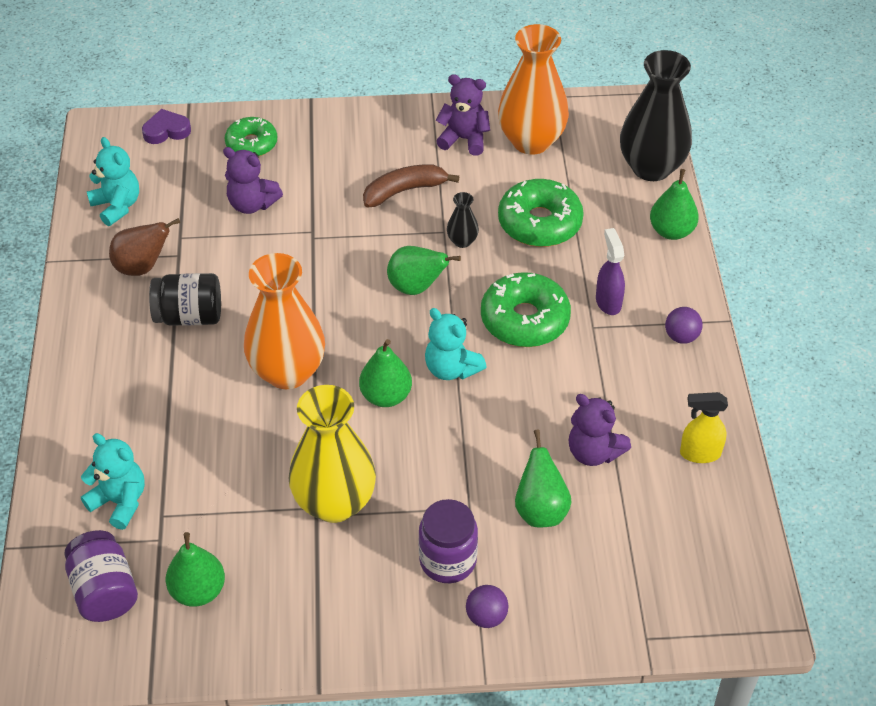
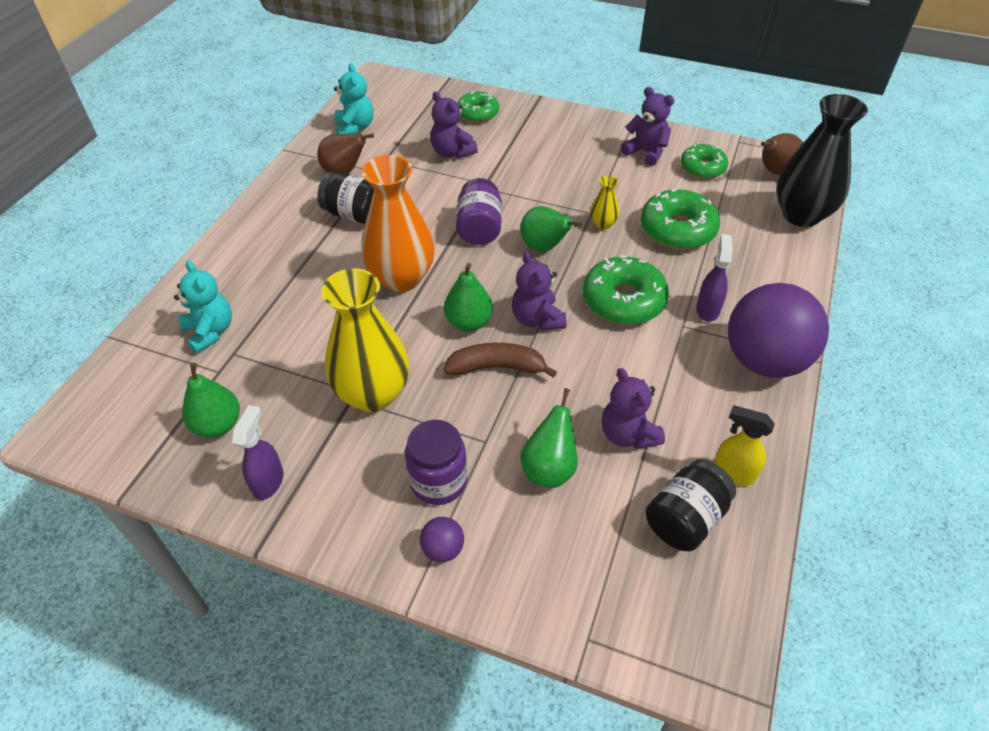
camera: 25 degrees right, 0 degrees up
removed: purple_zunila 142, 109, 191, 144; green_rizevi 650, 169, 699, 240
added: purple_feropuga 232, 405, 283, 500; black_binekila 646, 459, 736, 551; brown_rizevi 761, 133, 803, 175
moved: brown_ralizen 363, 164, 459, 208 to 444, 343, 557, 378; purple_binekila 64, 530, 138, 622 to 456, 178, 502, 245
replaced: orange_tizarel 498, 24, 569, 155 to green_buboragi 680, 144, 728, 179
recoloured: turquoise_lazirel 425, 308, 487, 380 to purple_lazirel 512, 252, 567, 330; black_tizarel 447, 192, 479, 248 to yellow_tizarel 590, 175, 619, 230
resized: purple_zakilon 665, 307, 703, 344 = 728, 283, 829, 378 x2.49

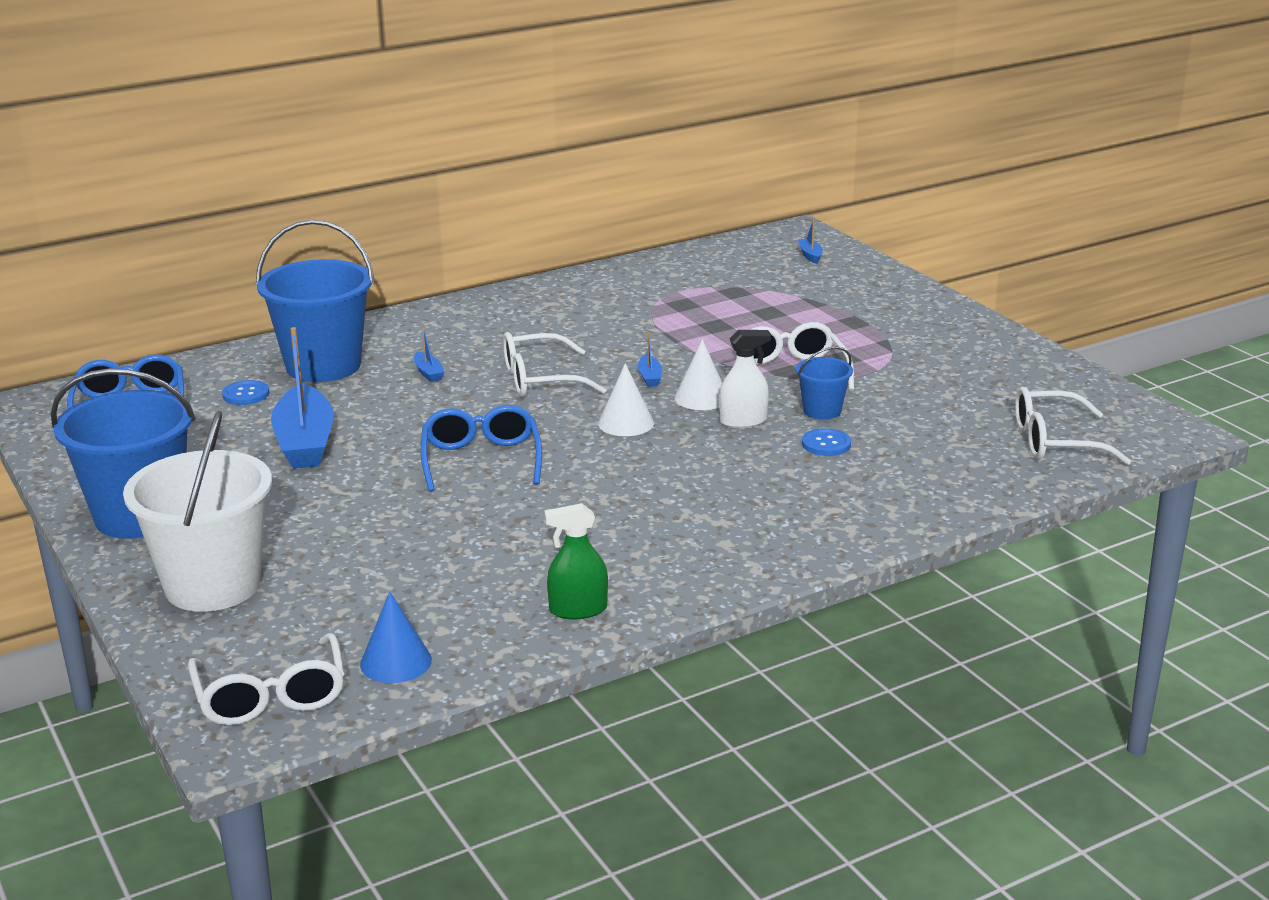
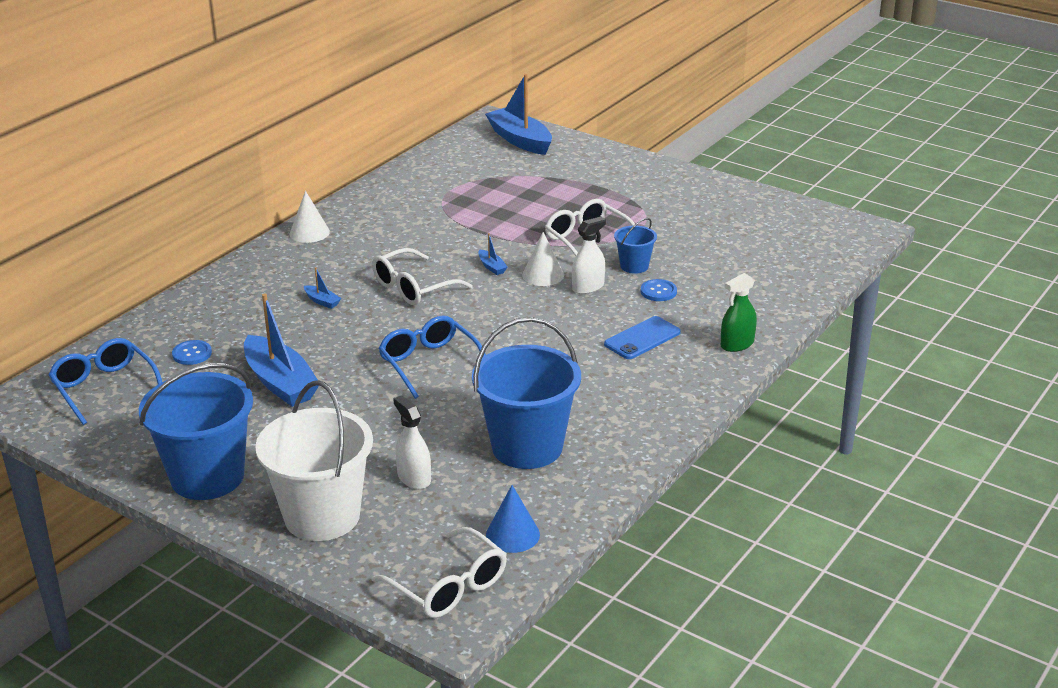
camera: 25 degrees left, 5 degrees up
removed: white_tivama 1015, 387, 1131, 465
added: white_feropuga 393, 395, 431, 489; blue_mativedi 604, 316, 681, 359
moved: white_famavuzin 598, 363, 654, 436 to 290, 191, 330, 243; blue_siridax 256, 220, 374, 382 to 472, 317, 581, 469; green_feropuga 544, 503, 608, 619 to 721, 273, 757, 352
resized: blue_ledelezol 798, 220, 823, 264 = 485, 74, 552, 155 x2.37

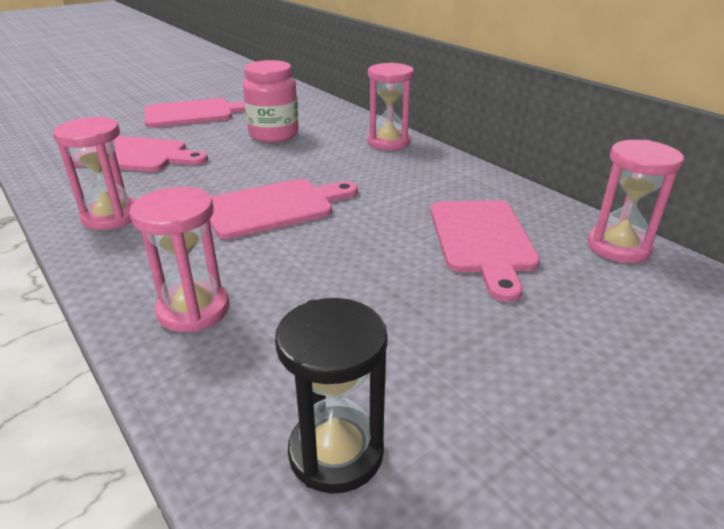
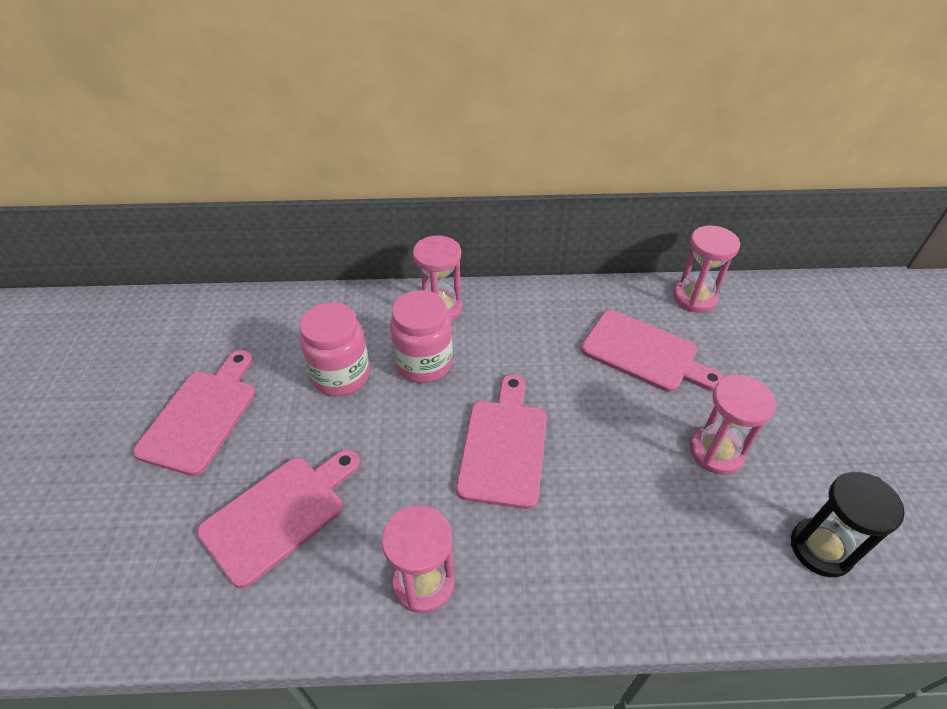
camera: 55 degrees left, 15 degrees up
added: pink_binekila 390, 290, 453, 383
moved: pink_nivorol 129, 187, 229, 332 to 690, 375, 776, 475

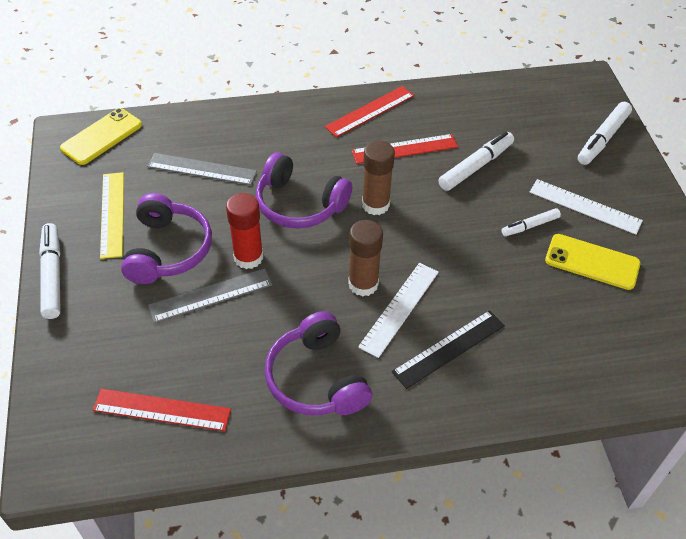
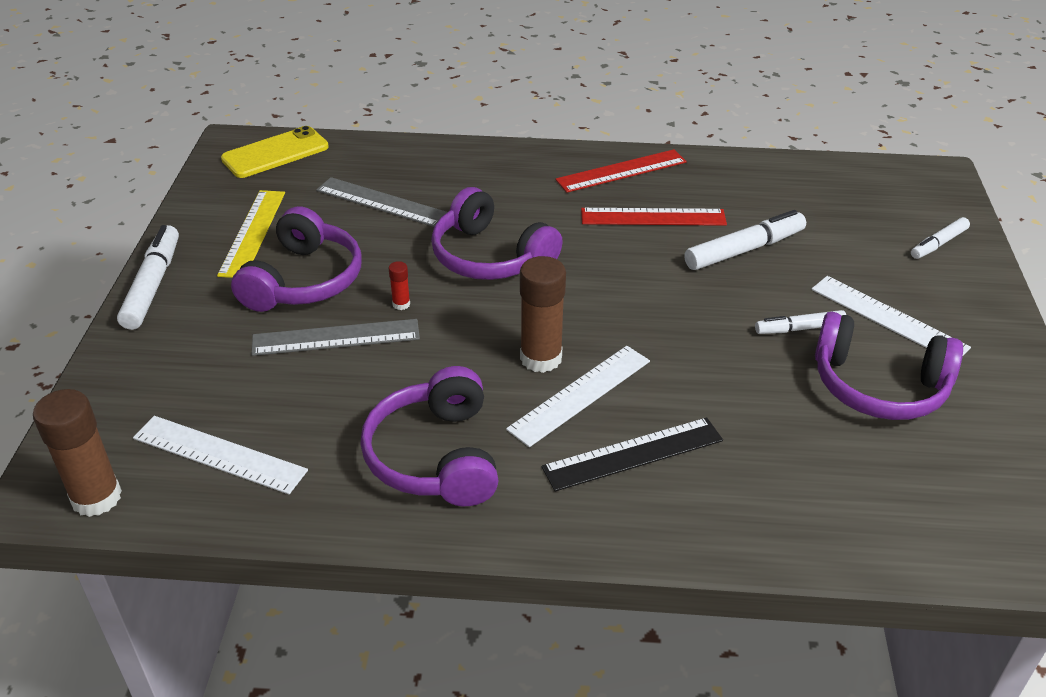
camera: 15 degrees right, 10 degrees down
moved: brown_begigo 362, 141, 395, 215 to 33, 389, 122, 517
replaced: yellow_mativedi 545, 234, 640, 290 to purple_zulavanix 815, 312, 963, 420
recoloured: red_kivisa 93, 389, 231, 431 to white_kivisa 133, 416, 308, 494
resized: red_begigo 226, 193, 263, 269 = 389, 261, 410, 310 x0.45; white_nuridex 578, 102, 632, 165 = 911, 217, 970, 259 x0.61

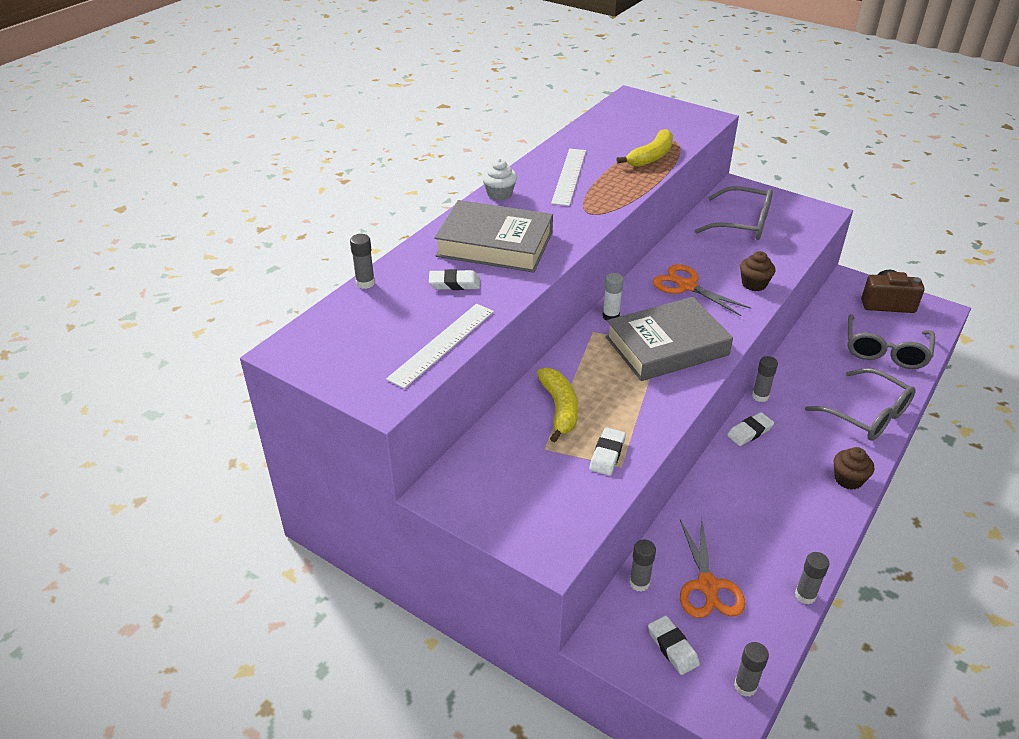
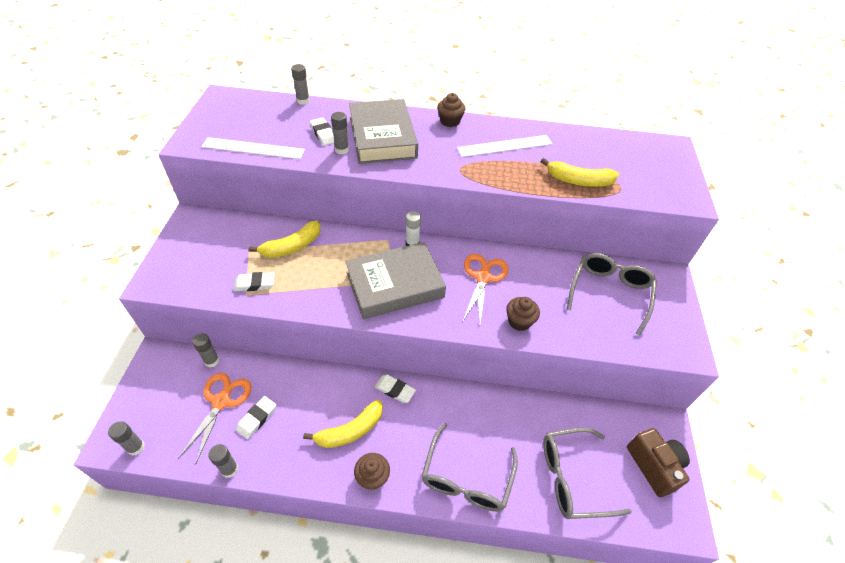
camera: 60 degrees right, 10 degrees up
added: yellow_ralizen 303, 400, 383, 448
moved: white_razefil 648, 616, 700, 675 to 236, 396, 276, 439; grey_begigo 752, 356, 778, 402 to 331, 112, 349, 155
recoloured: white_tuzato 482, 159, 517, 201 to brown_tuzato 437, 93, 465, 127
turned: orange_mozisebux 680, 518, 746, 618 = 178, 373, 251, 463 135 degrees clockwise; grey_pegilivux 606, 297, 733, 381 = 345, 242, 446, 319 60 degrees counterclockwise; grey_tivama 695, 186, 773, 240 = 566, 253, 657, 336 150 degrees counterclockwise

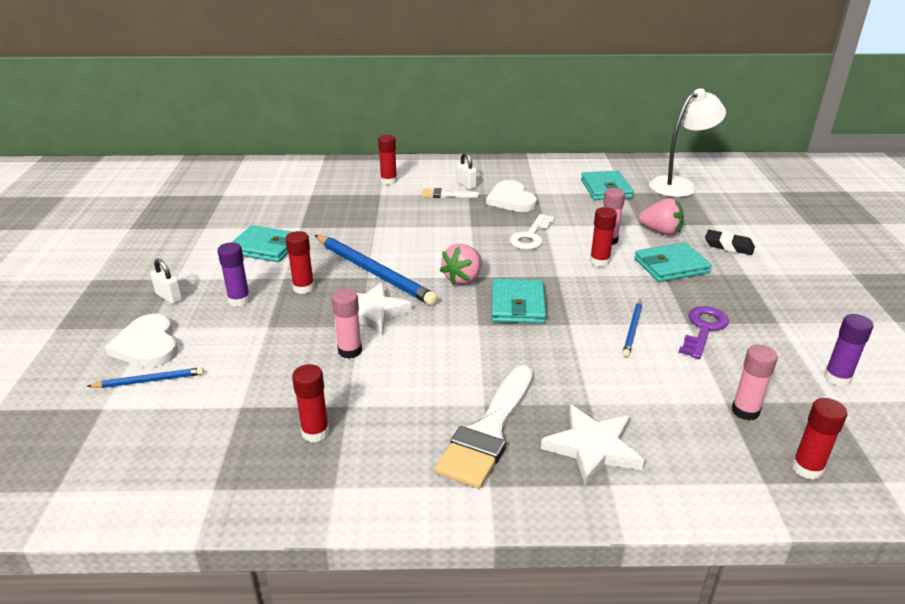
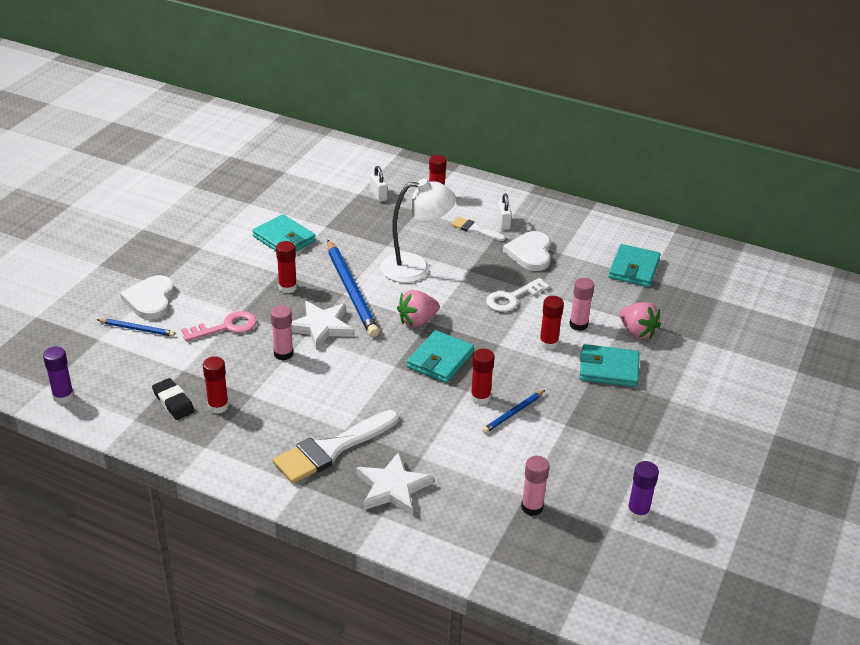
camera: 25 degrees right, 5 degrees up
removed: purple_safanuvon 679, 306, 729, 359
added: pink_safanuvon 181, 311, 257, 341
moved: purple_begigo 217, 242, 250, 307 to 43, 347, 74, 404; black_razefil 705, 230, 755, 255 to 152, 378, 195, 420; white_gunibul 150, 259, 183, 304 to 370, 166, 387, 202; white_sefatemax 649, 88, 726, 197 to 380, 178, 456, 283; red_begigo 792, 398, 847, 480 to 471, 349, 495, 405

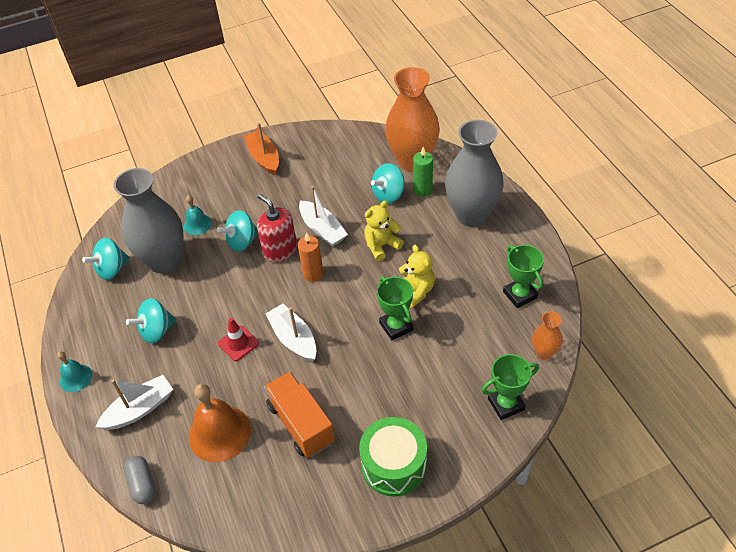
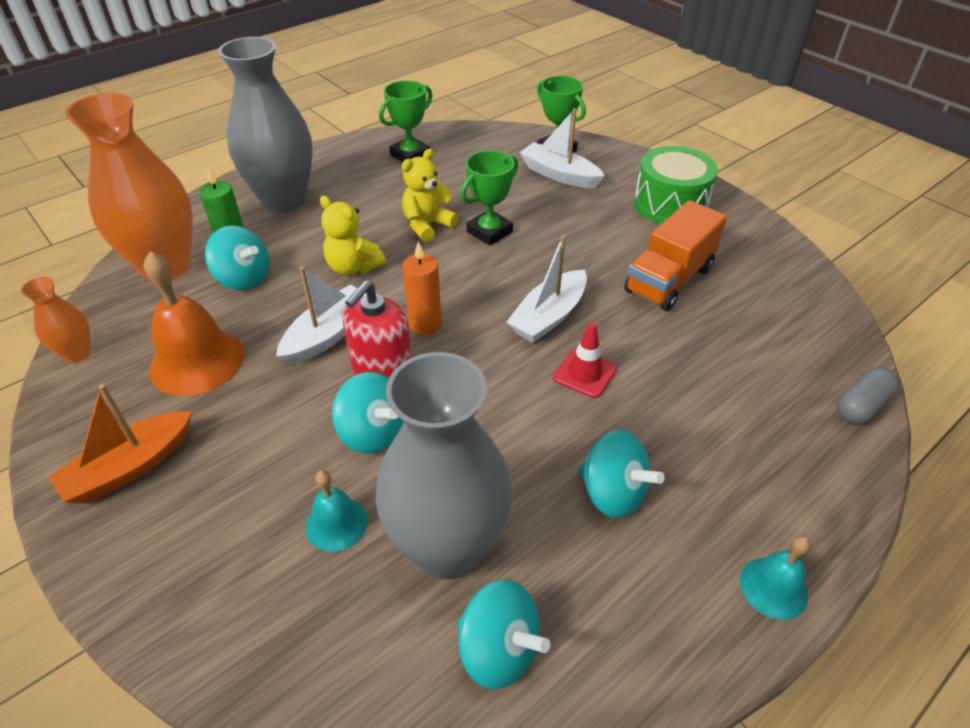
camera: 110 degrees left, 5 degrees down
moved: orange_tizarel 532, 311, 563, 360 to 21, 277, 91, 363; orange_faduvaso 189, 384, 251, 462 to 143, 251, 244, 396; white_ledelezol 96, 375, 173, 430 to 520, 108, 604, 188

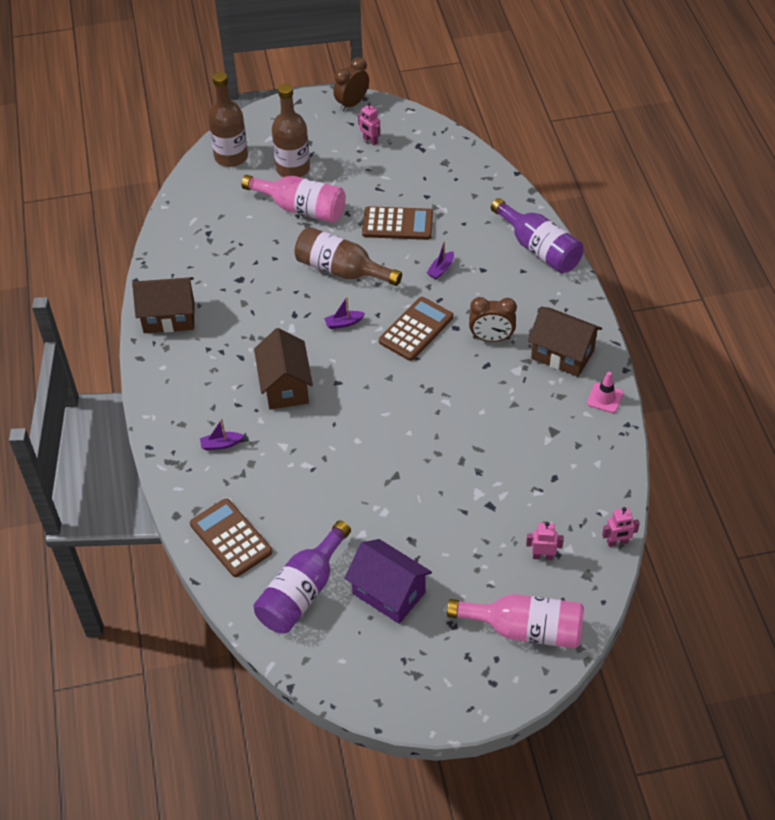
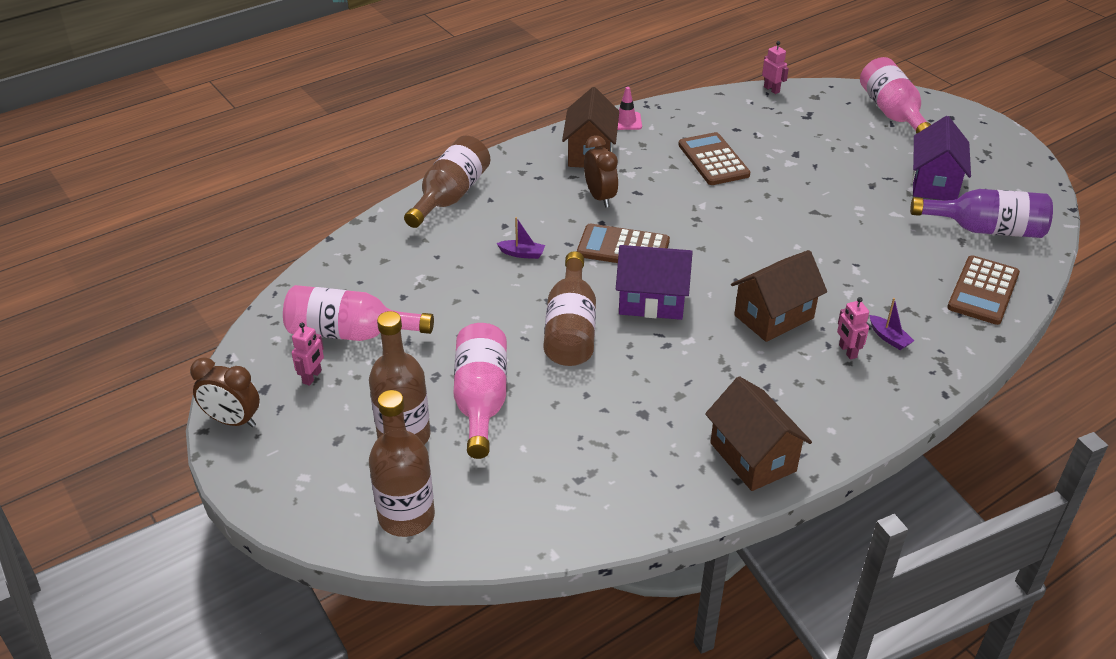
camera: 115 degrees left, 10 degrees down
added: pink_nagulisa 283, 285, 434, 341
moved: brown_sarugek 362, 206, 433, 240 to 678, 132, 750, 185; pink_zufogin 526, 522, 564, 560 to 837, 297, 869, 360
replaced: purple_ledelezol 324, 297, 365, 329 to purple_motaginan 616, 245, 693, 320
recoloured: purple_nagulisa 491, 198, 583, 273 to brown_nagulisa 404, 136, 490, 228

